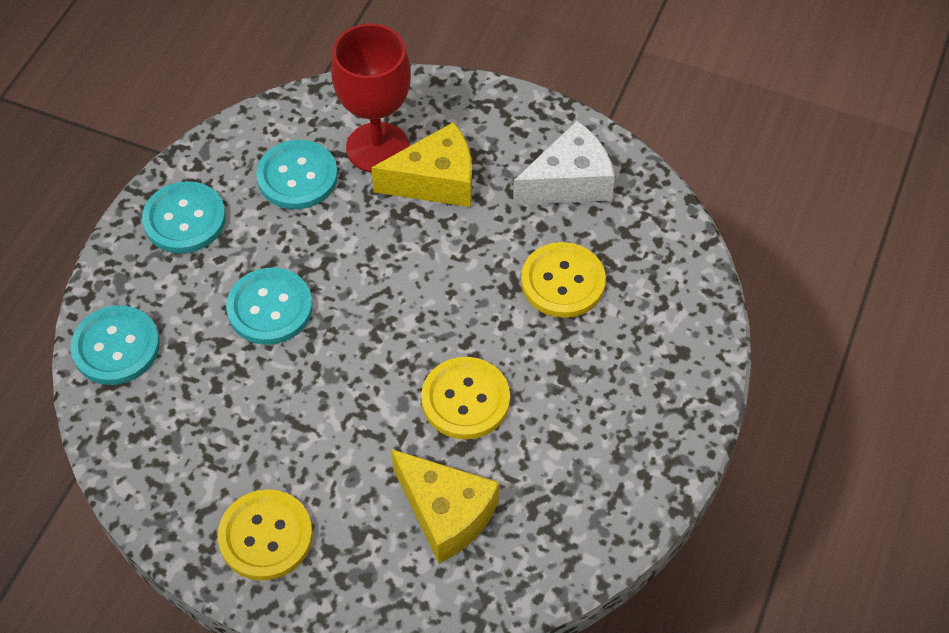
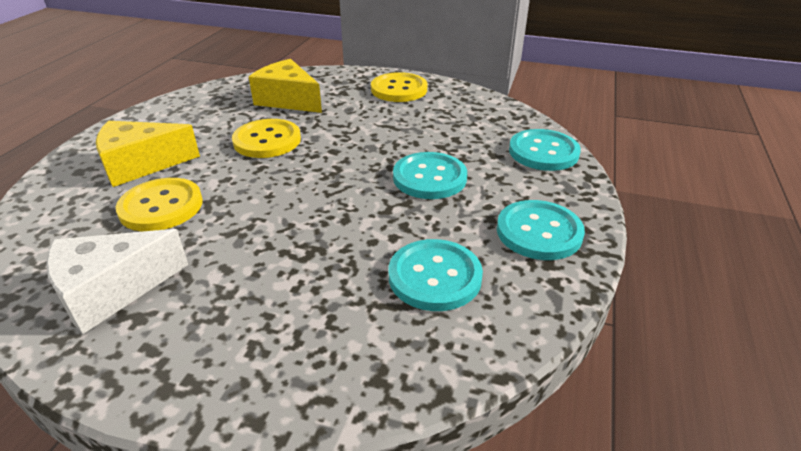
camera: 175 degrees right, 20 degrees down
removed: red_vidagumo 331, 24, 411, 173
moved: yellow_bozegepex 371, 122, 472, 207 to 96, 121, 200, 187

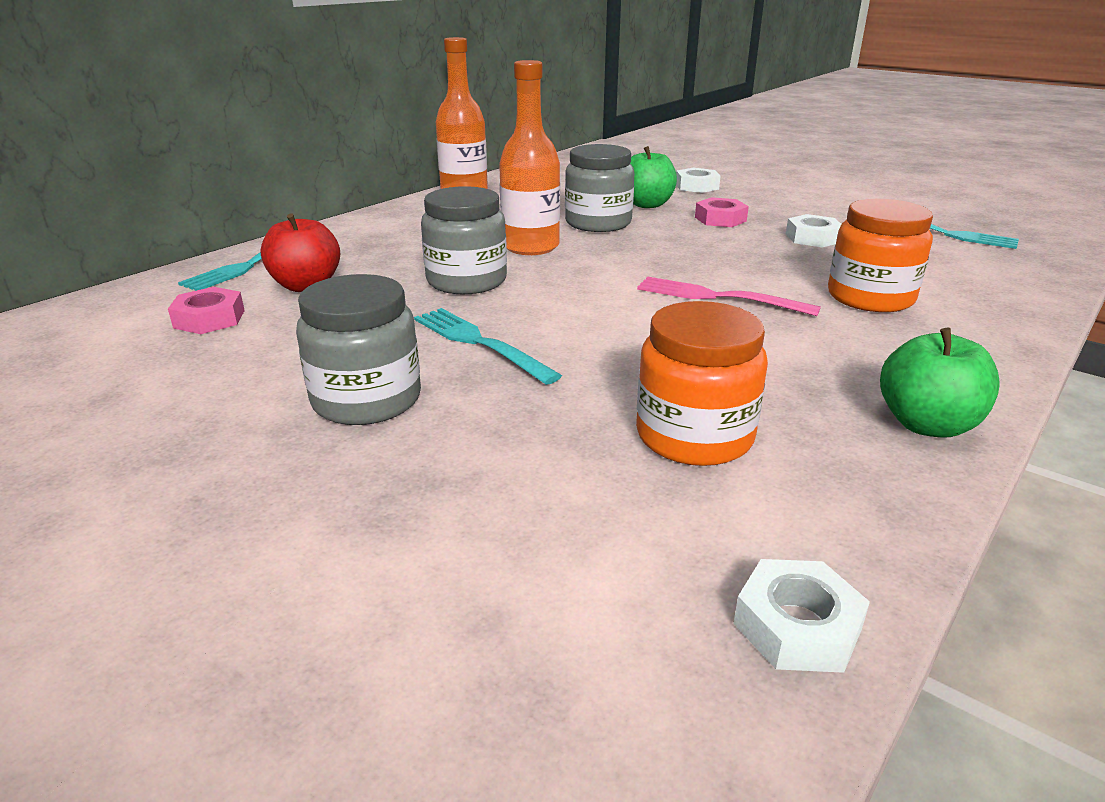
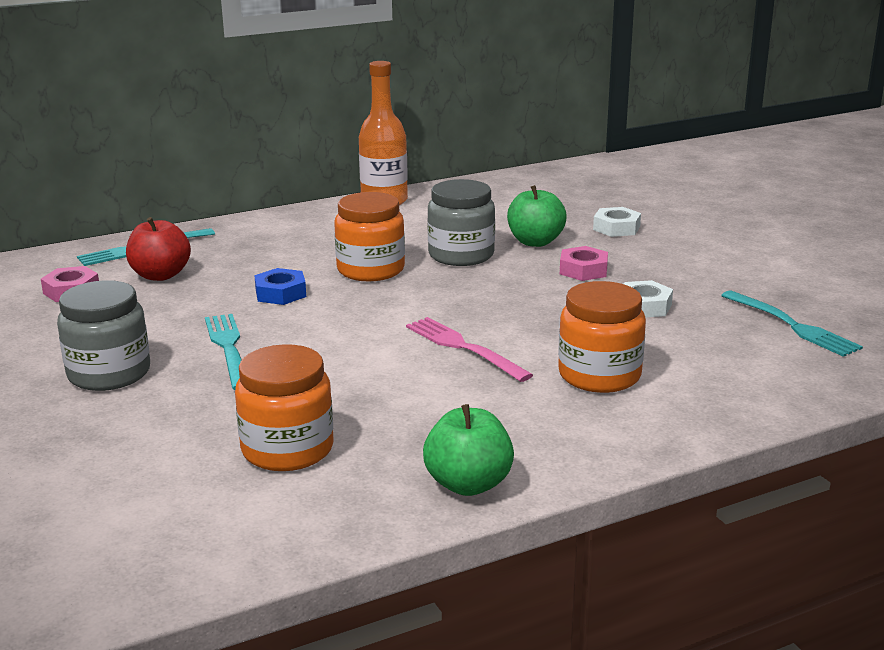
camera: 25 degrees right, 5 degrees down
removed: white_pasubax 733, 559, 870, 673
replaced: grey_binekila 421, 186, 507, 294 to blue_pasubax 254, 268, 306, 305; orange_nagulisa 499, 60, 560, 255 to orange_binekila 334, 192, 405, 281

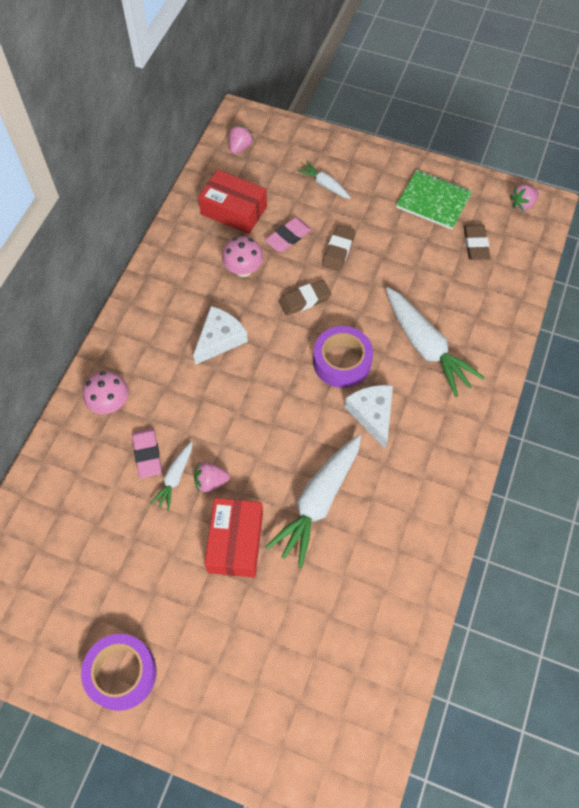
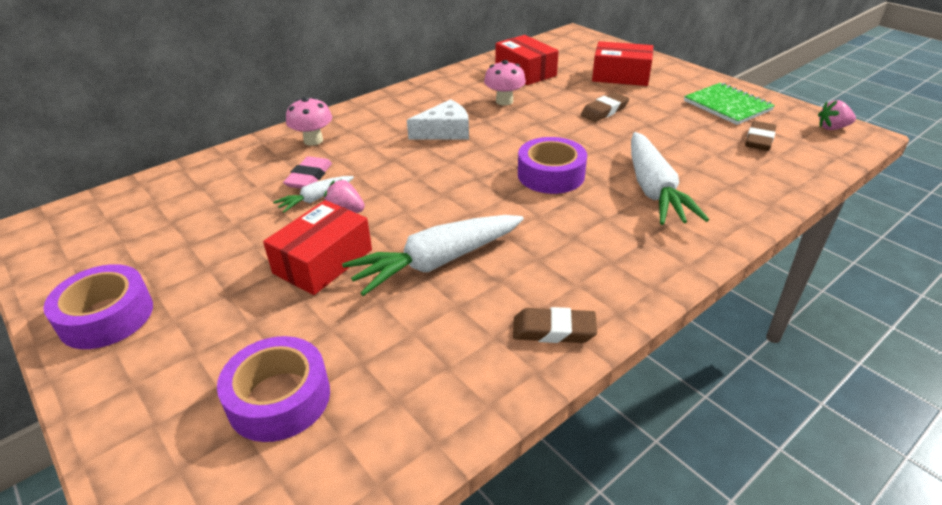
camera: 30 degrees right, 25 degrees down
removed: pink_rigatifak 229, 125, 254, 154; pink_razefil 265, 217, 312, 252; white_bozegepex 344, 385, 393, 449
added: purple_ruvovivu 217, 336, 330, 442
moved: brown_razefil 279, 280, 331, 316 to 513, 307, 597, 343
replaced: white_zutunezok 297, 161, 350, 199 to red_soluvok 592, 41, 653, 86

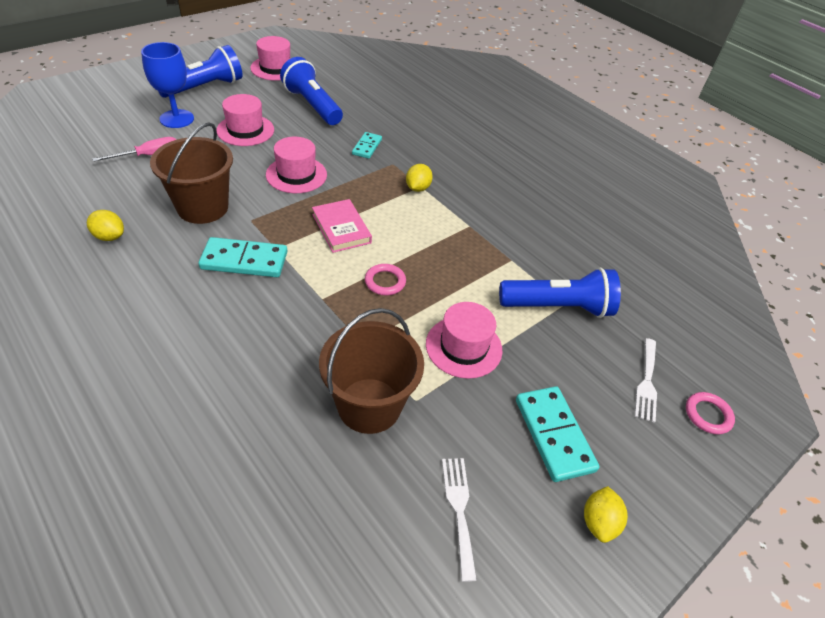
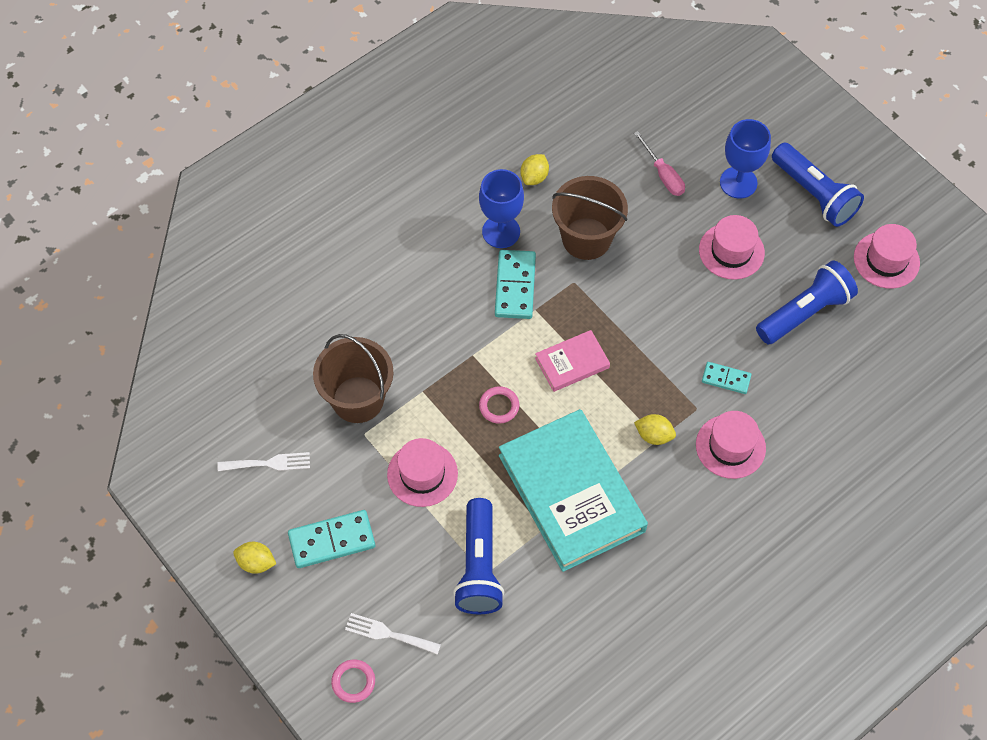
camera: 95 degrees right, 15 degrees up
added: blue_vidagumo 479, 169, 524, 248; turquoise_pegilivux 499, 409, 648, 572
moved: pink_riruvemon 266, 137, 327, 193 to 696, 411, 766, 479

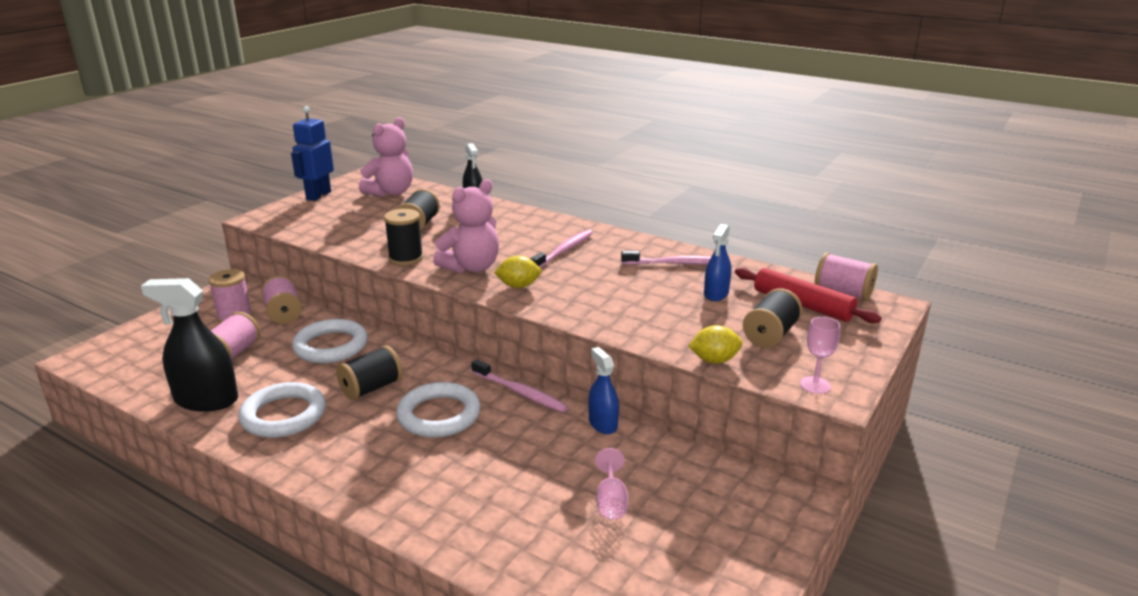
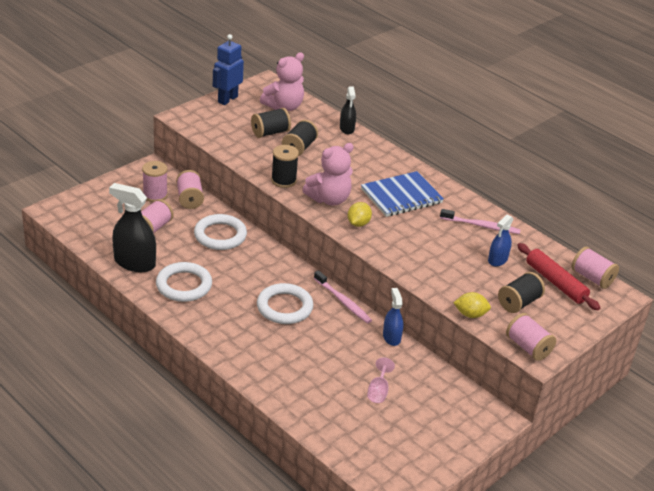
camera: 10 degrees right, 10 degrees up
moved: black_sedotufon 336, 345, 403, 400 to 251, 108, 291, 138
replaced: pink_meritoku 530, 230, 593, 268 to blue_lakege 361, 171, 444, 217; pink_vidagumo 800, 317, 840, 394 to pink_sedotufon 506, 313, 556, 361
turned: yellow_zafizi 494, 255, 541, 288 = 347, 202, 372, 227 75 degrees counterclockwise

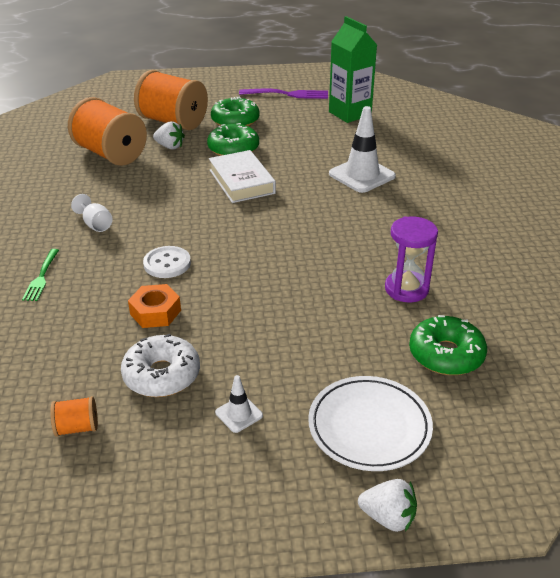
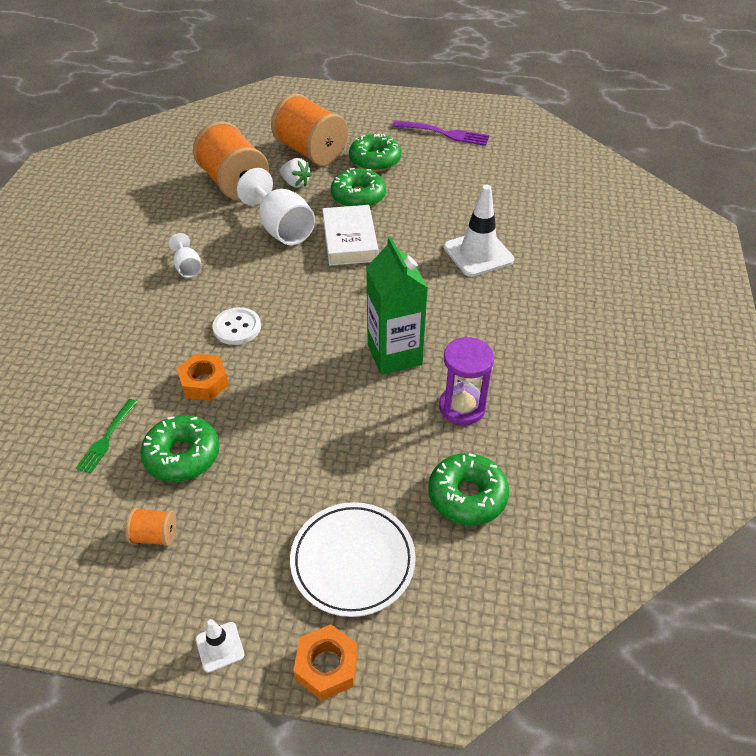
camera: 15 degrees right, 10 degrees up
added: white_vidagumo 237, 168, 315, 245
moved: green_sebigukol 22, 249, 59, 301 to 76, 399, 137, 473; orange_sedotufon 50, 396, 98, 437 to 125, 508, 176, 546; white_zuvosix 215, 375, 263, 433 to 196, 619, 245, 673; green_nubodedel 329, 16, 377, 123 to 366, 236, 428, 375
replaced: white_rigatifak 358, 479, 417, 532 to orange_pasubax 293, 624, 358, 701
recoloured: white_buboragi 121, 334, 200, 397 to green_buboragi 140, 415, 220, 482

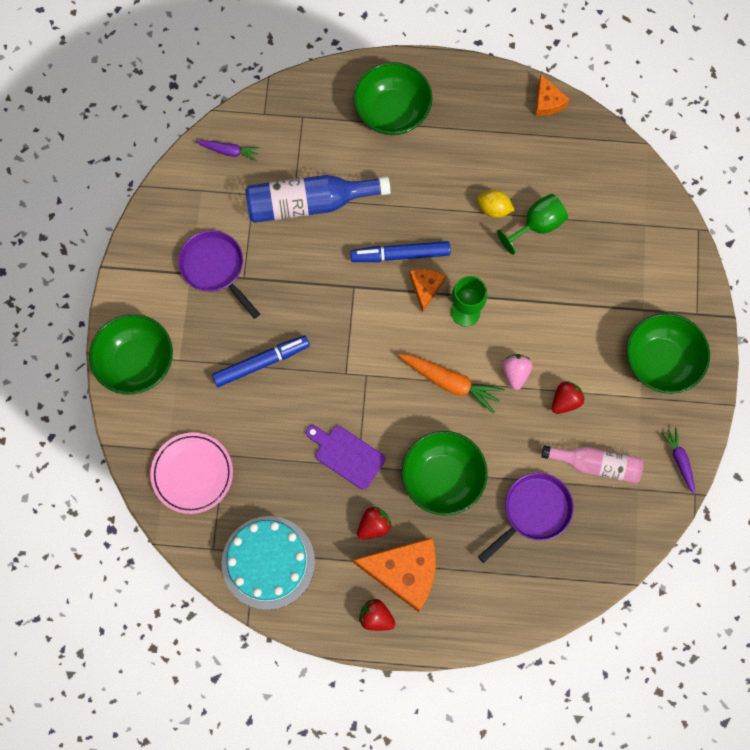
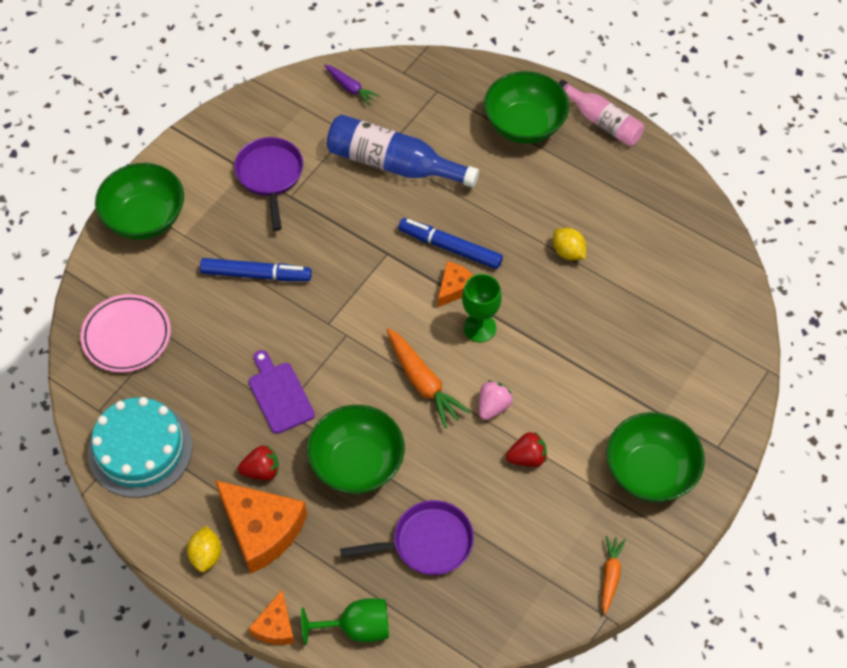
camera: 30 degrees right, 15 degrees down
moved: orange_bozegepex 535, 74, 569, 116 to 249, 590, 295, 645; green_vidagumo 497, 194, 568, 255 to 301, 598, 389, 645; pink_nagulisa 541, 445, 644, 483 to 559, 80, 644, 146
replaced: red_rigatifak 359, 599, 396, 631 to yellow_zafizi 187, 526, 221, 572
recoloured: purple_zutunezok 661, 427, 696, 495 to orange_zutunezok 602, 536, 626, 615

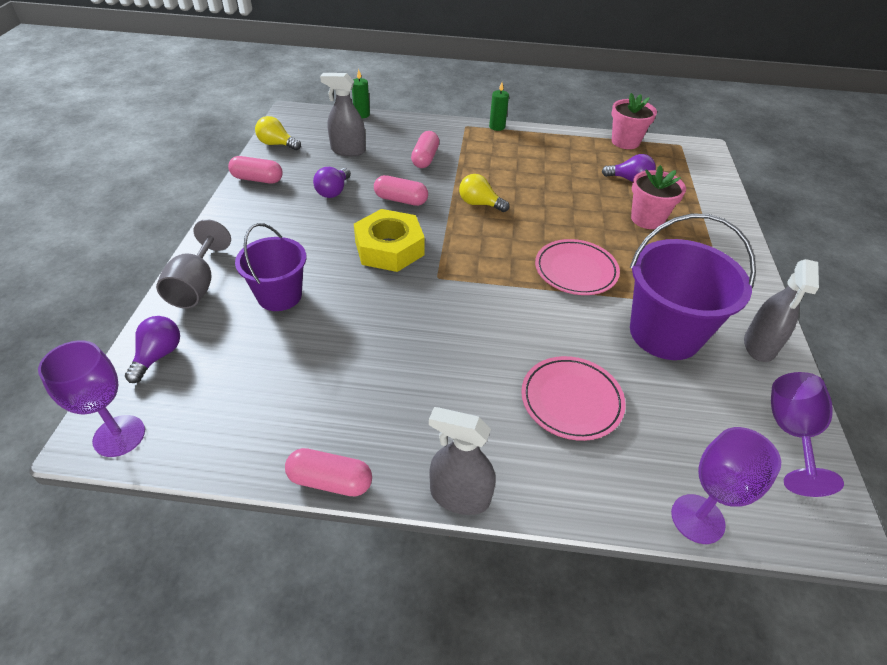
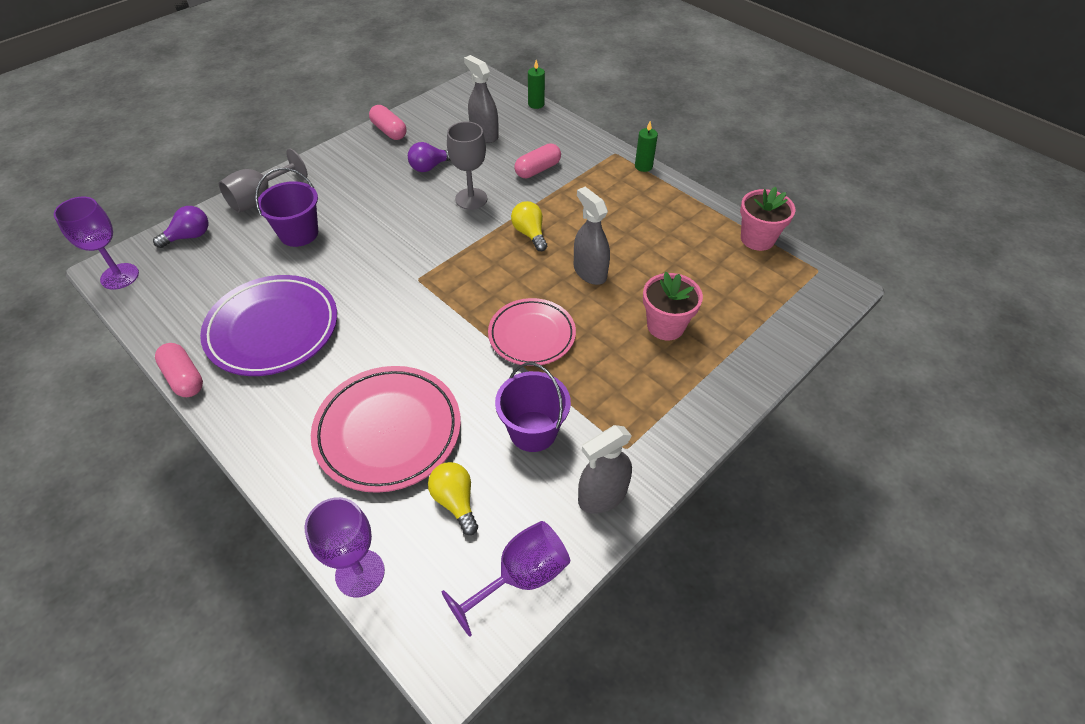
camera: 40 degrees right, 5 degrees up
removed: yellow_pasubax 354, 209, 425, 272; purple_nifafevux 602, 154, 656, 182
added: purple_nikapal 200, 275, 337, 376
moved: yellow_nifafevux 255, 116, 301, 150 to 428, 462, 478, 535; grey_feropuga 429, 407, 495, 515 to 574, 187, 610, 285
replaced: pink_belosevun 374, 175, 428, 206 to grey_vidagumo 447, 121, 487, 210
resized: pink_nikapal 521, 356, 626, 441 = 311, 366, 461, 493 x1.51; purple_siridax 630, 214, 756, 360 = 495, 363, 571, 452 x0.64

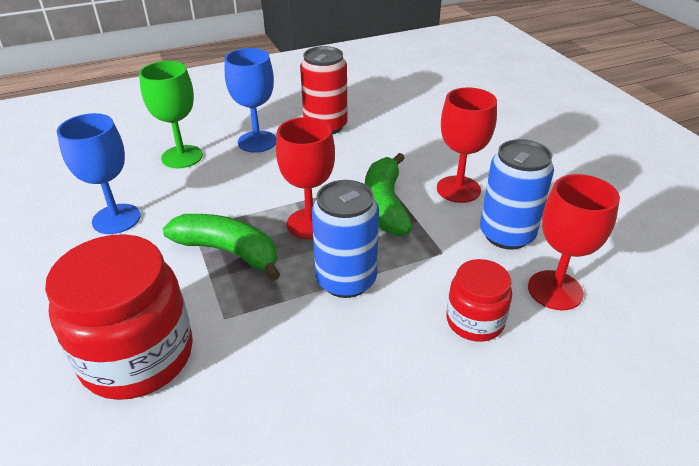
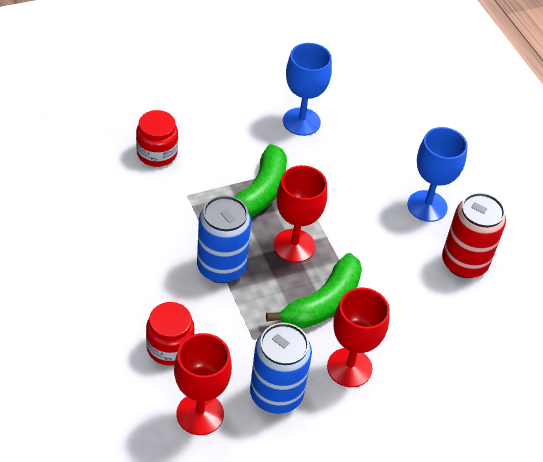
camera: 85 degrees right, 10 degrees up
removed: green_vidagumo 139, 61, 203, 168
turned: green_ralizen 365, 153, 412, 236 = 266, 253, 362, 329 135 degrees clockwise
resized: red_binekila 45, 234, 193, 400 = 136, 110, 178, 167 x0.55

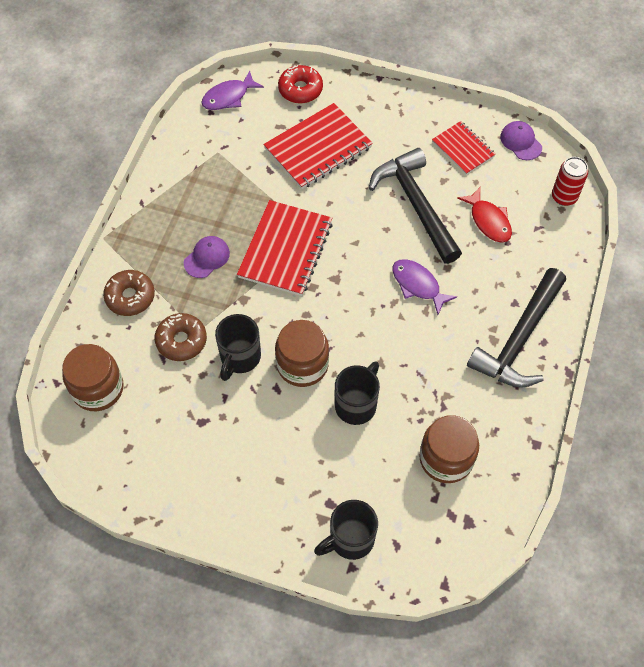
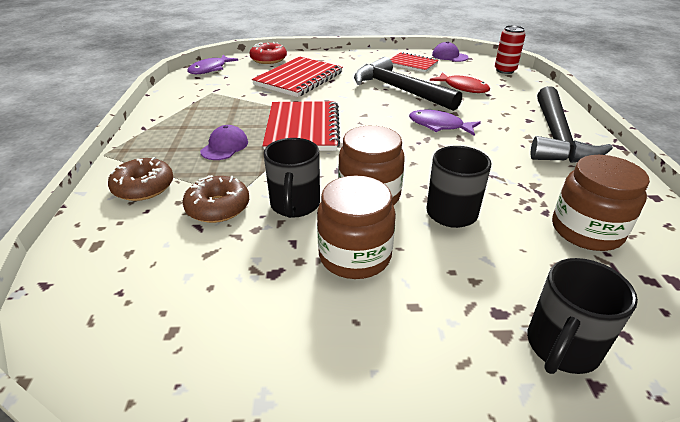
camera: 20 degrees left, 25 degrees down
moved: brown_binekila 62, 344, 124, 411 to 317, 175, 396, 279

